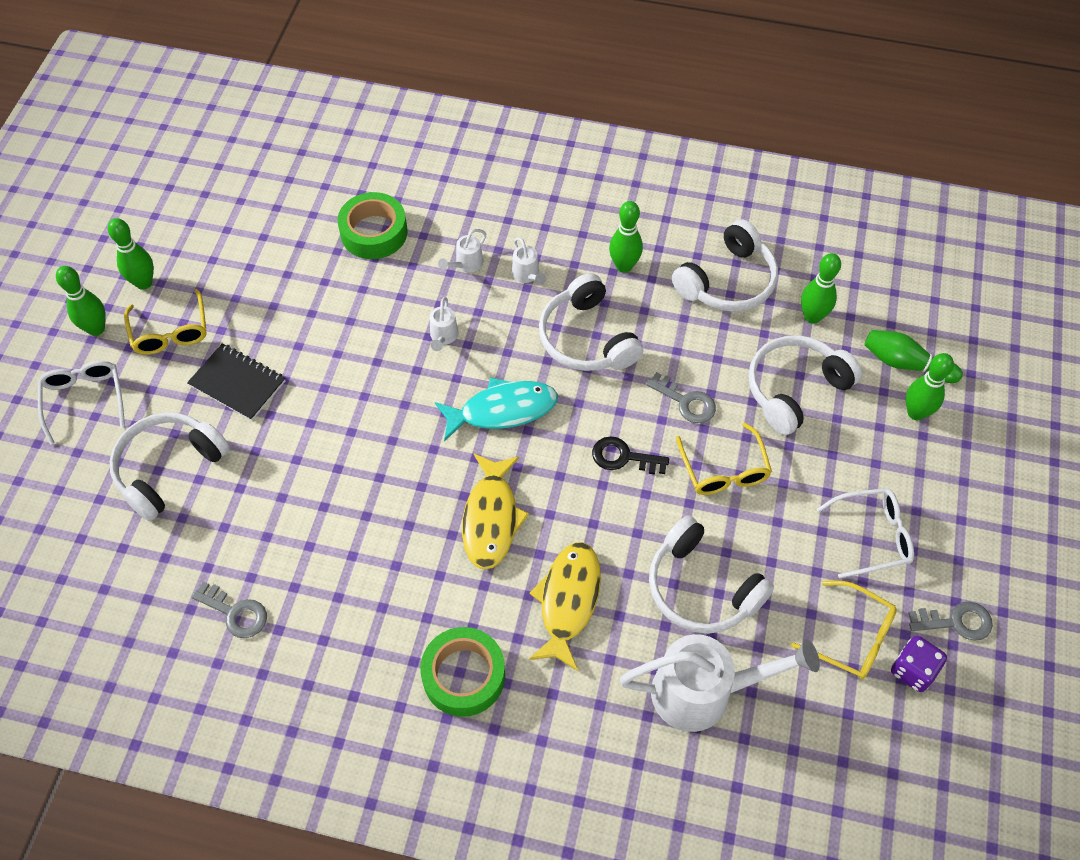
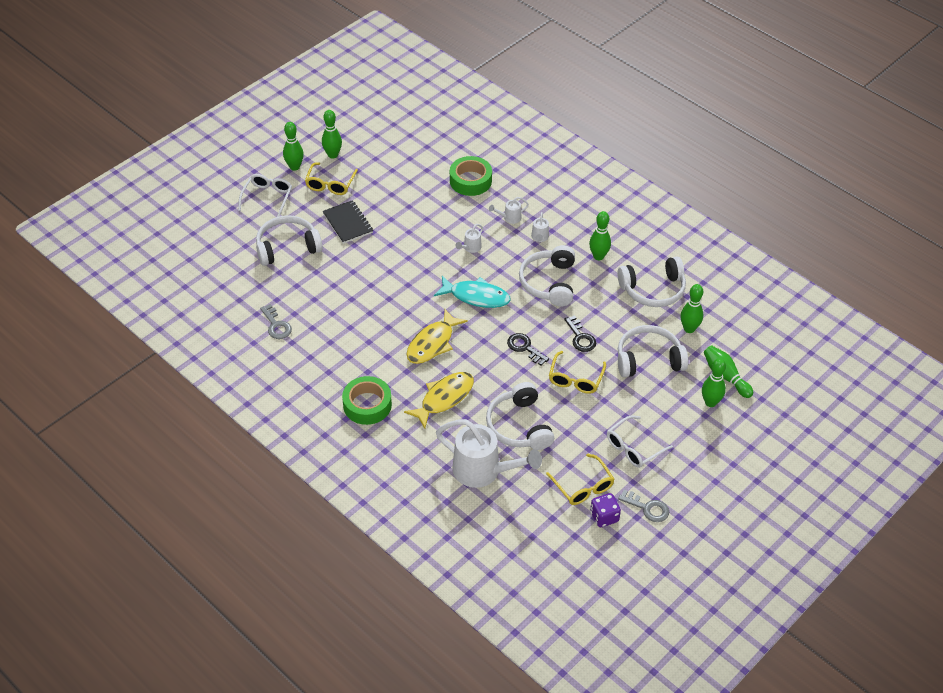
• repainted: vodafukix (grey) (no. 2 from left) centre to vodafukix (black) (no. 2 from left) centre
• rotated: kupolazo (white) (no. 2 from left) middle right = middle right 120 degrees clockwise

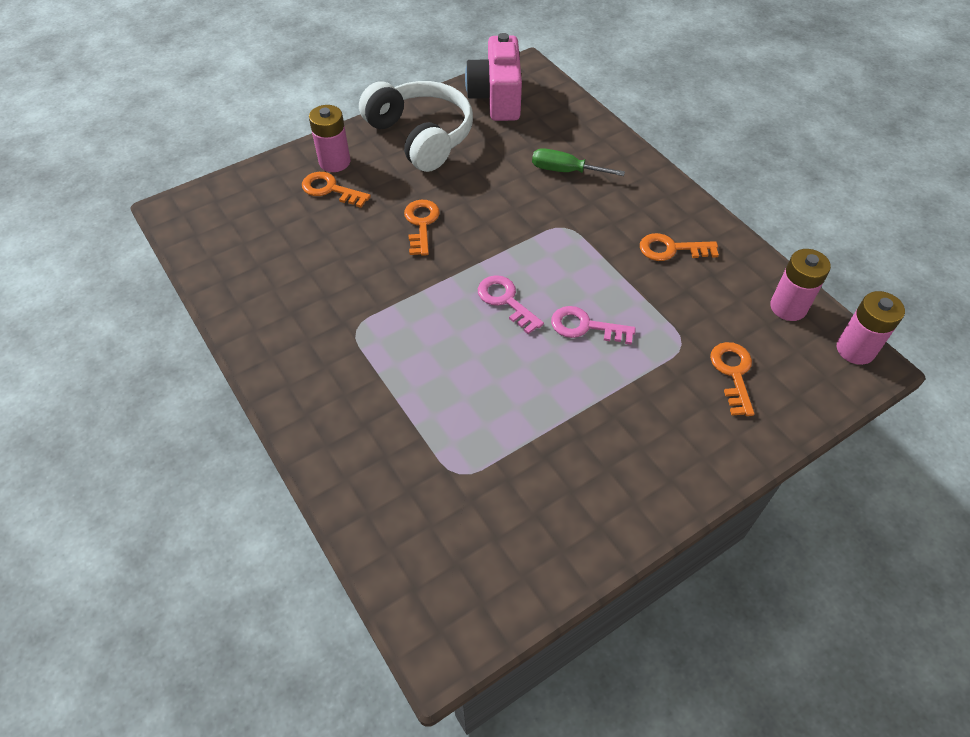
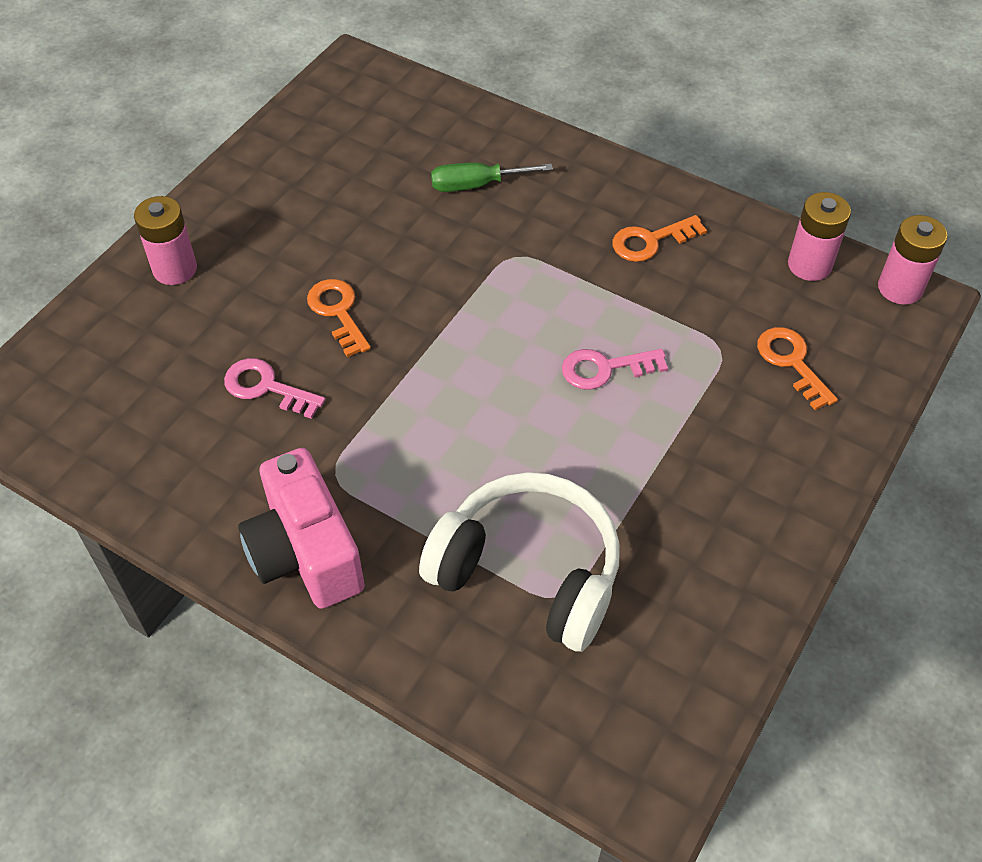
• gone: vodafukix (orange) (no. 1 from left) top centre
• shifted: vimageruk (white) top centre to centre
• shifted: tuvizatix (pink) top centre to middle left
• shifted: vodafukix (pink) (no. 1 from left) centre to middle left

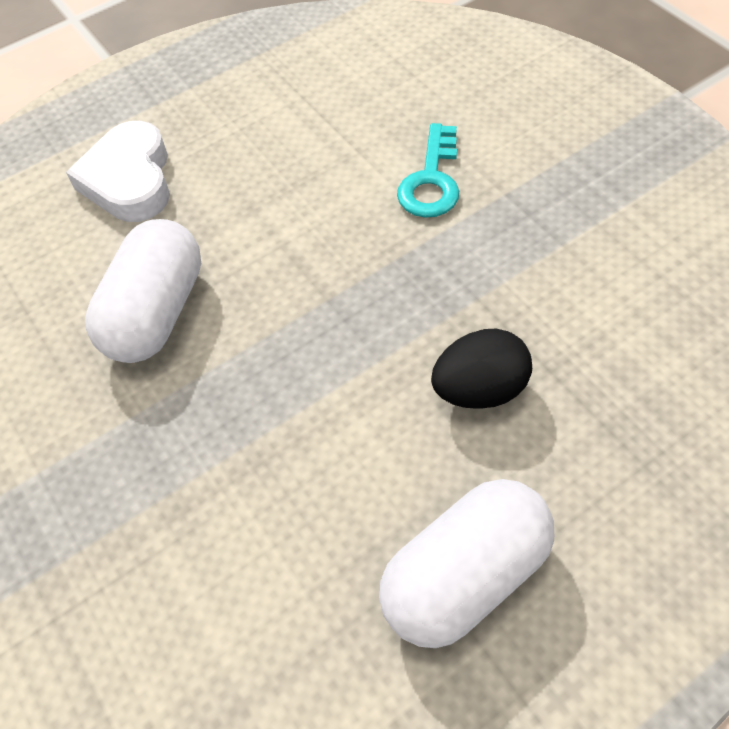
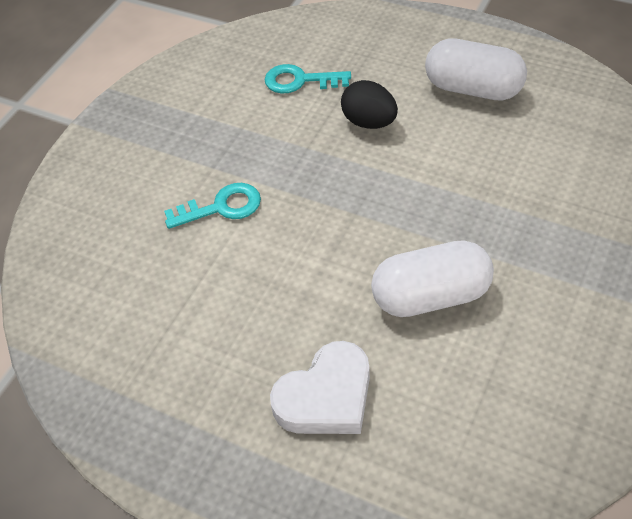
• new: vodafukix (turquoise) (no. 2 from left) top centre

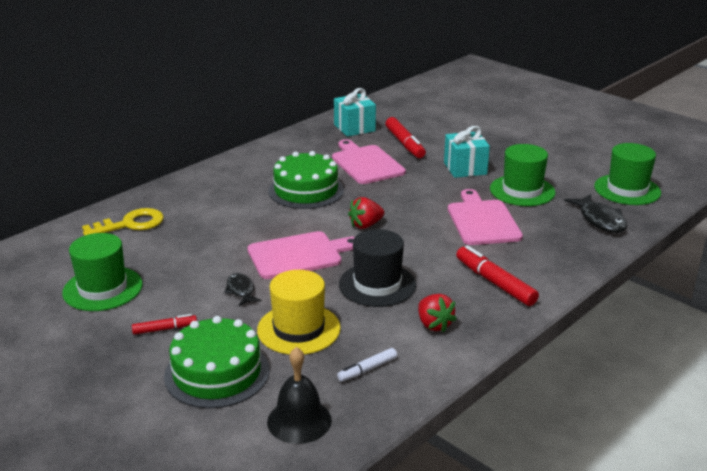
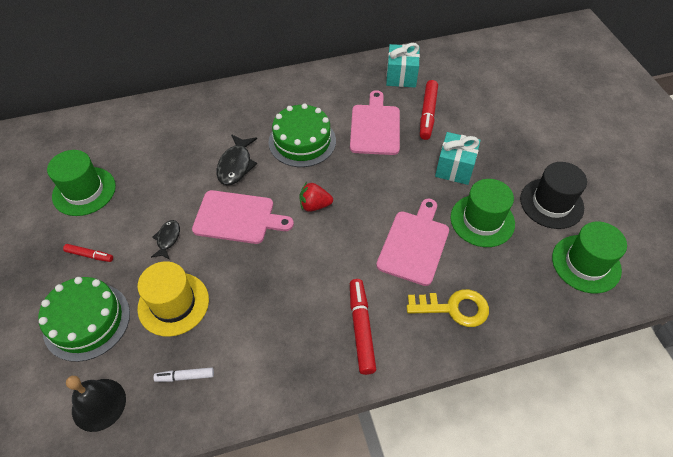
• shifted: vodafukix (yellow) middle left to bottom centre
• shifted: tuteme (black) centre to middle right
• gone: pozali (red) (no. 2 from left) centre
• shifted: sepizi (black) (no. 2 from left) middle right to centre

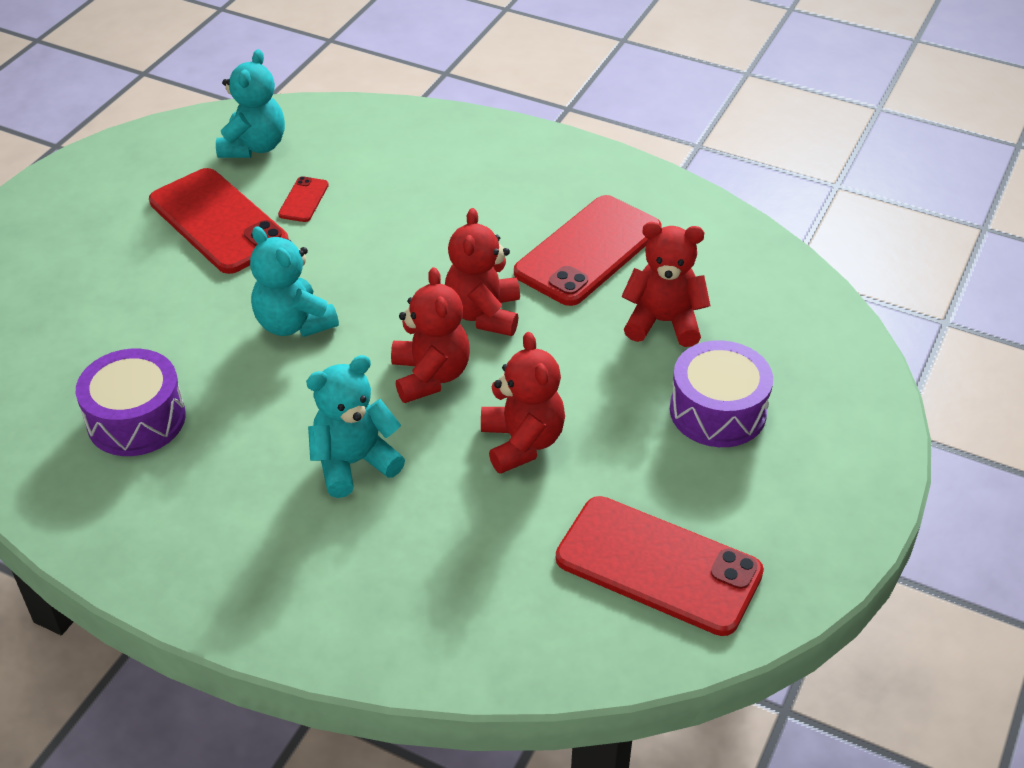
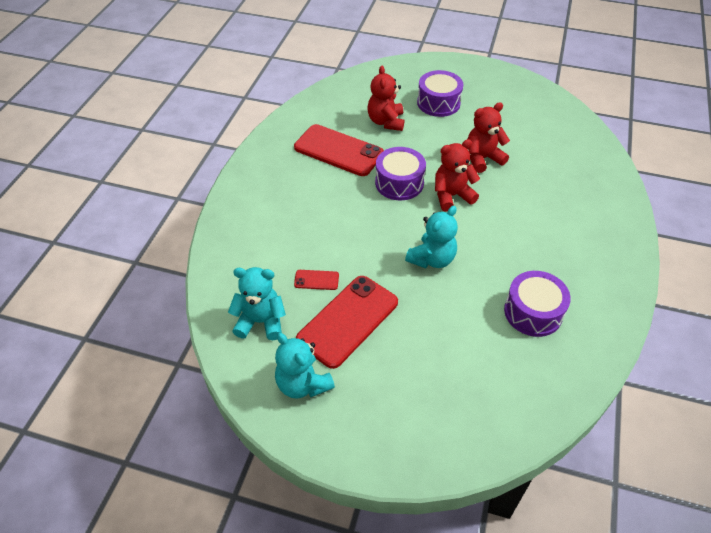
• shifted: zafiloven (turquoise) (no. 3 from left in the first image) centre to zafiloven (turquoise) (no. 2 from left) bottom centre
• swapped: zafiloven (red) (no. 2 from left) centre to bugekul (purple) (no. 1 from left) top centre
• gone: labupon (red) (no. 4 from left) bottom centre

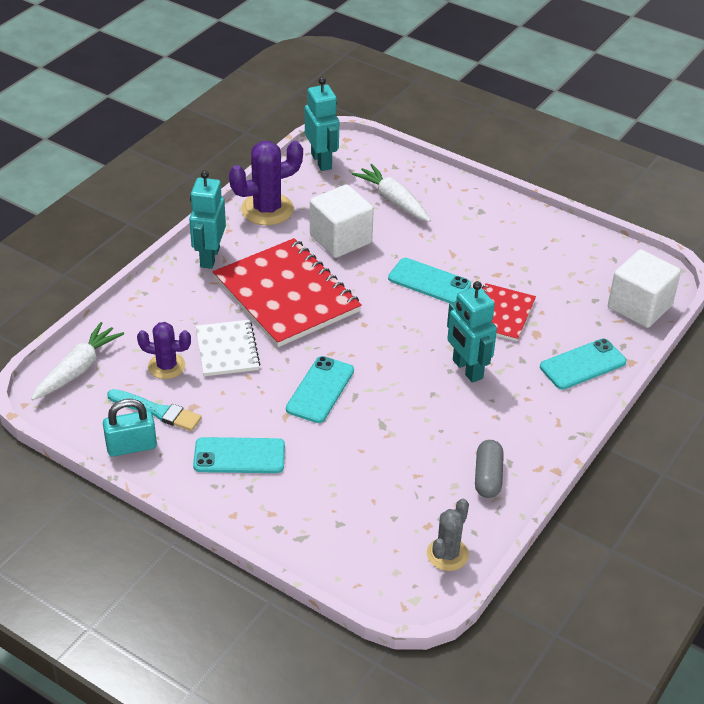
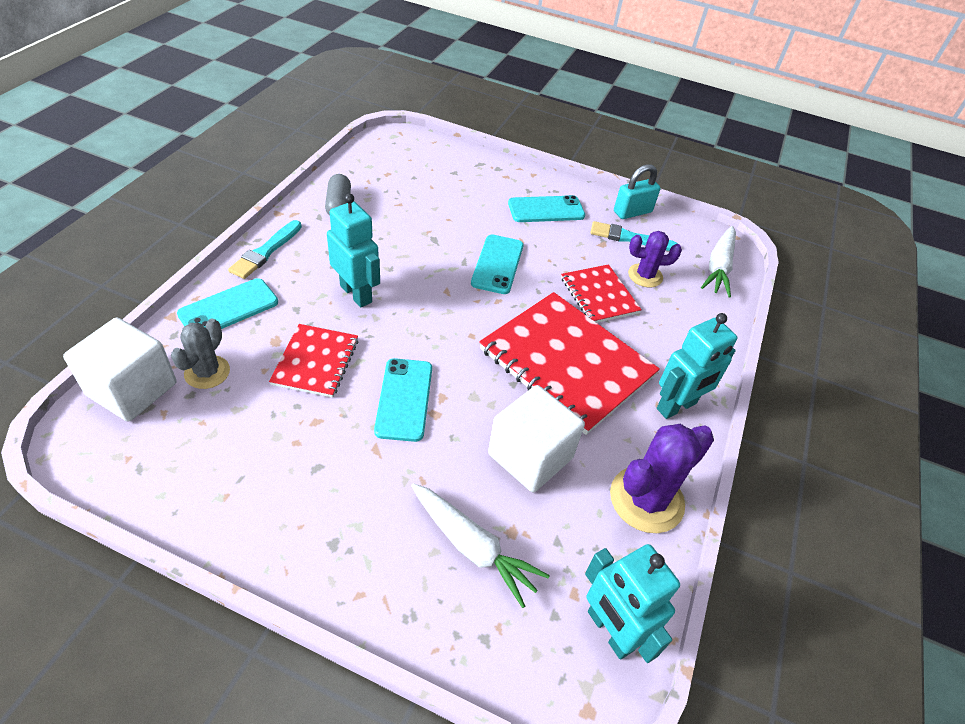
• rotated: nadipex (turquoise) (no. 1 from left in the first image) top left = middle right 60 degrees clockwise
• repainted: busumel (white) middle left to busumel (red) (no. 3 from left) centre
• rotated: labupon (turquoise) (no. 3 from left in the first image) centre = centre 75 degrees clockwise
• shifted: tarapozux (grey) bottom centre to middle left
• new: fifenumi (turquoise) (no. 1 from left) middle left

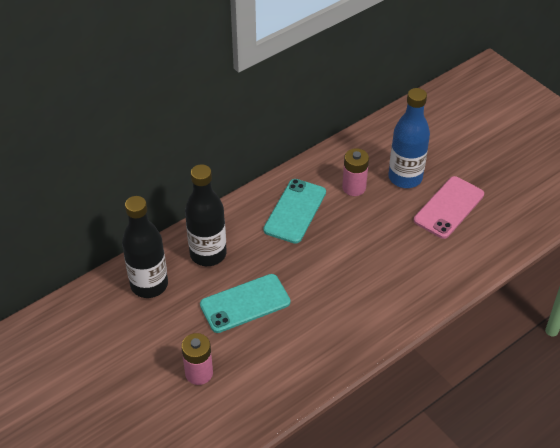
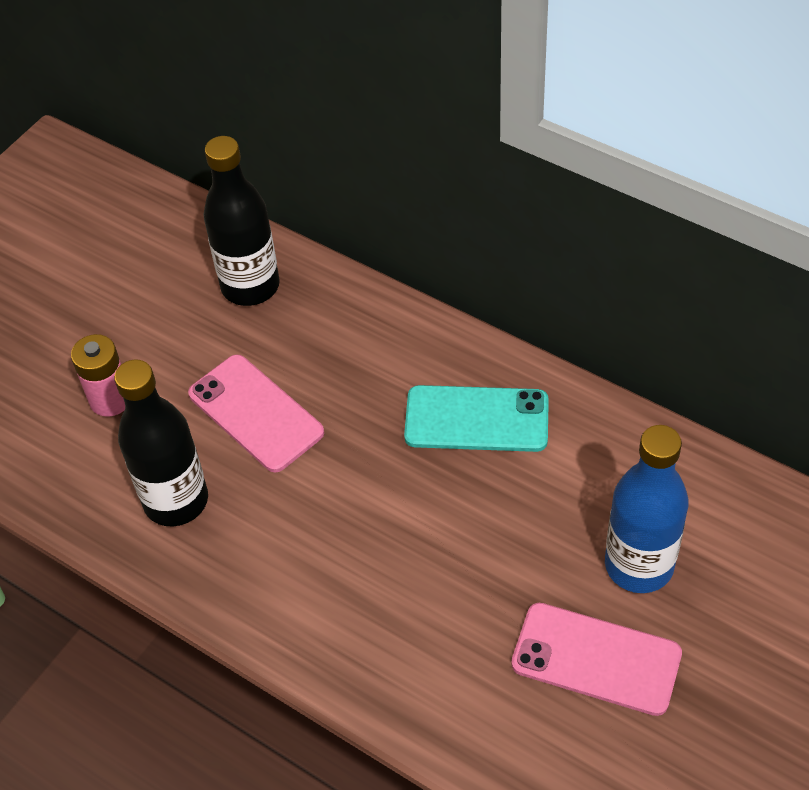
• shifted: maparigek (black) (no. 2 from left in the first image) centre to maparigek (black) (no. 1 from left) middle left
• repainted: labupon (turquoise) (no. 1 from left) bottom centre to labupon (pink) (no. 1 from left) middle left
• gone: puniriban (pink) (no. 2 from left) centre

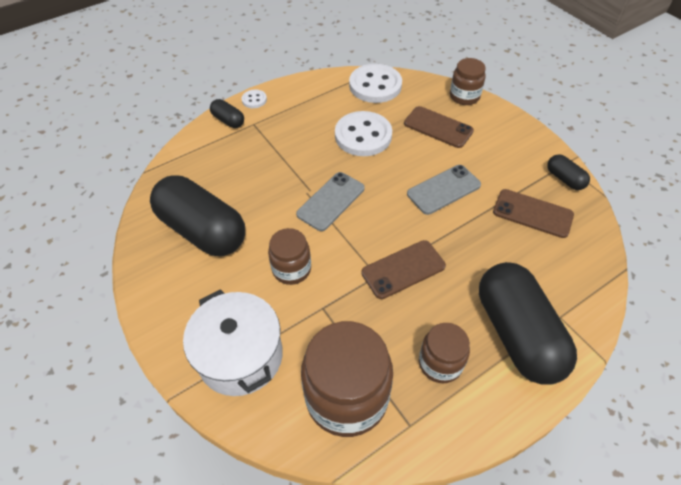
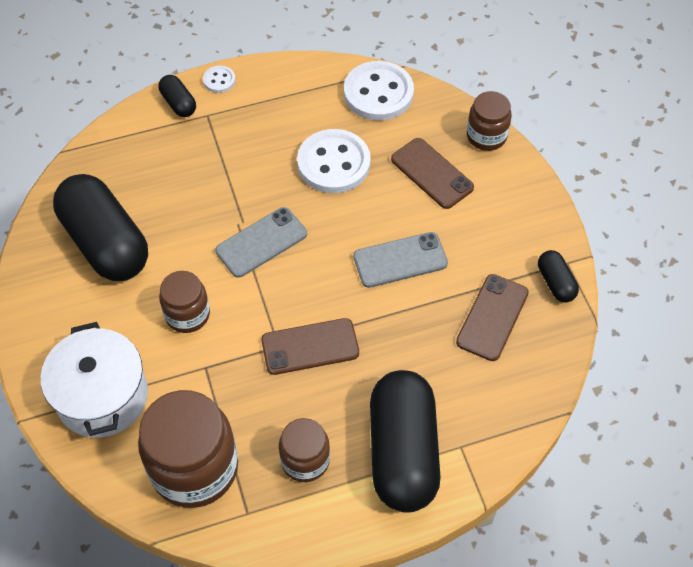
• rotated: labupon (brown) (no. 3 from left) middle right = middle right 75 degrees clockwise

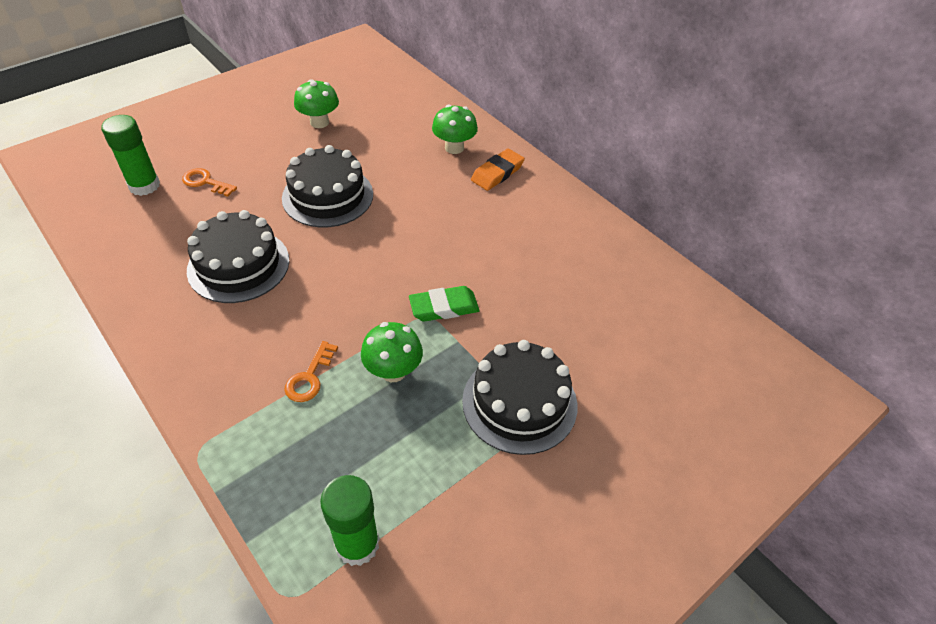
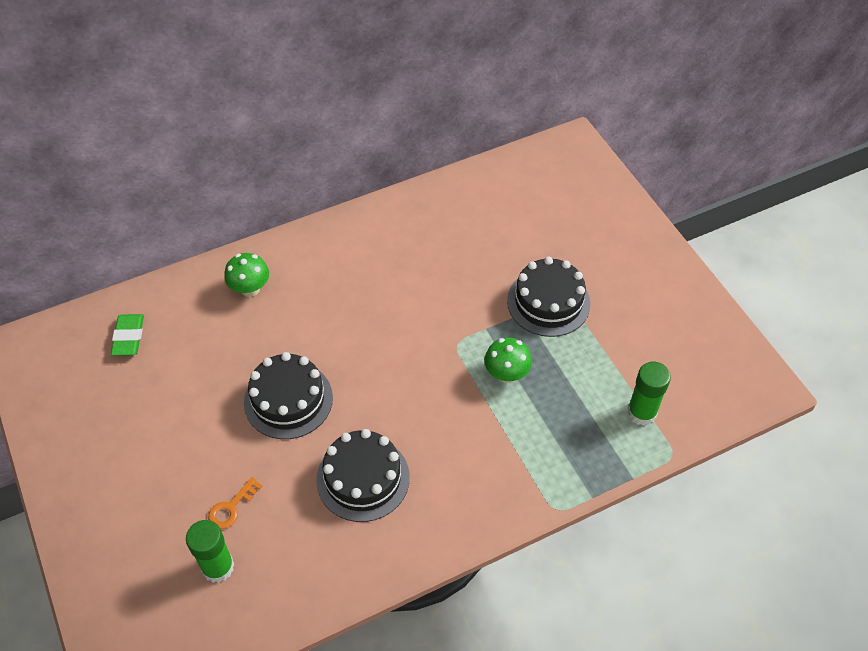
• gone: vodafukix (orange) (no. 2 from left) middle left
• gone: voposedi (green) (no. 1 from left) top centre
• shifted: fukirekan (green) centre to middle left
• gone: fukirekan (orange) top centre

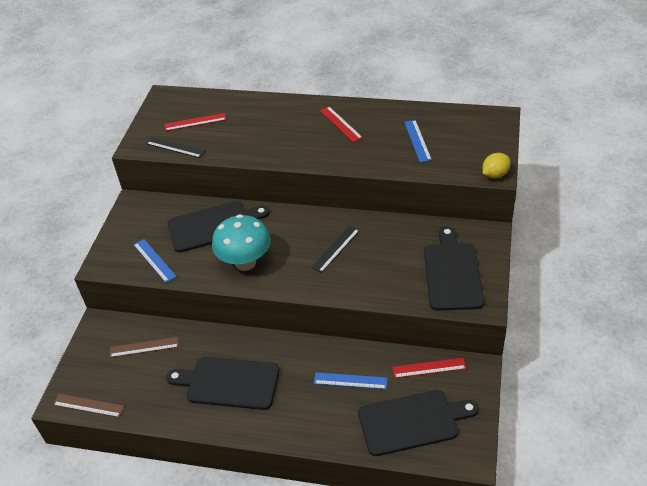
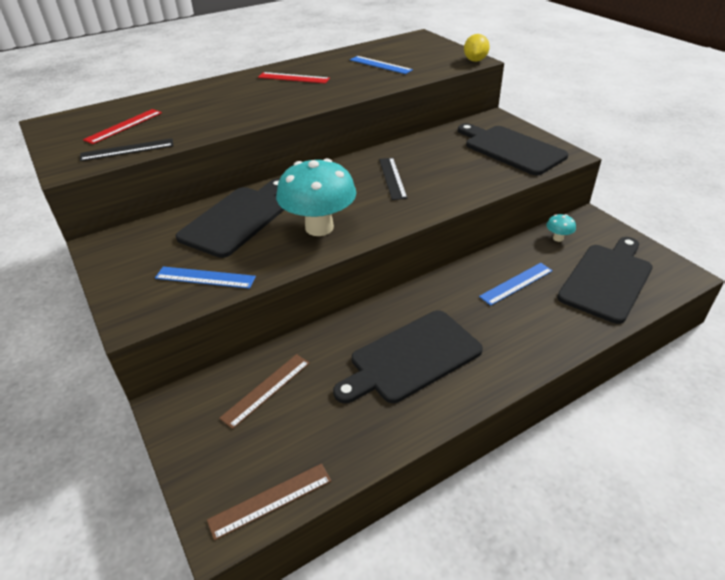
• swapped: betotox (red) (no. 3 from left) bottom centre to voposedi (turquoise) (no. 2 from left) middle right

